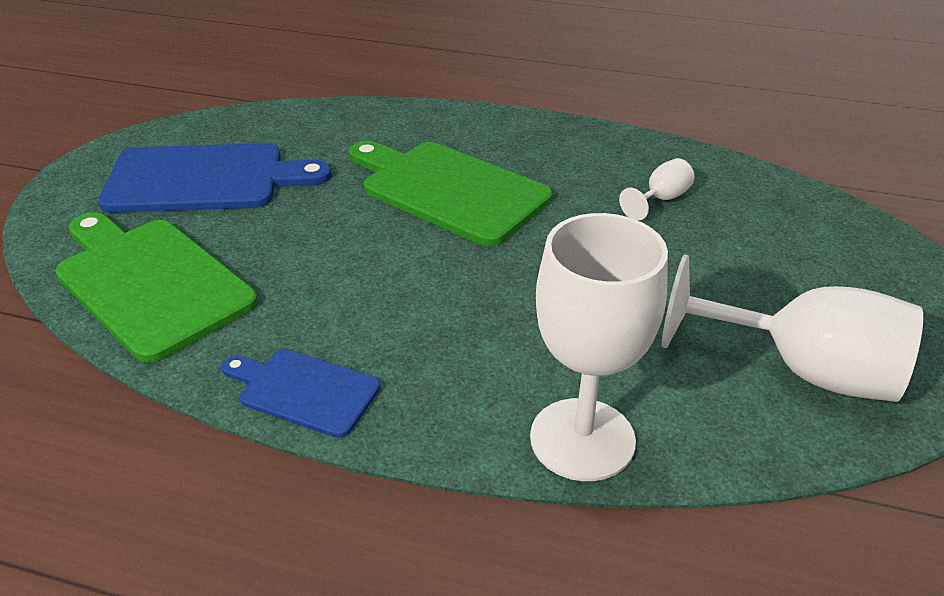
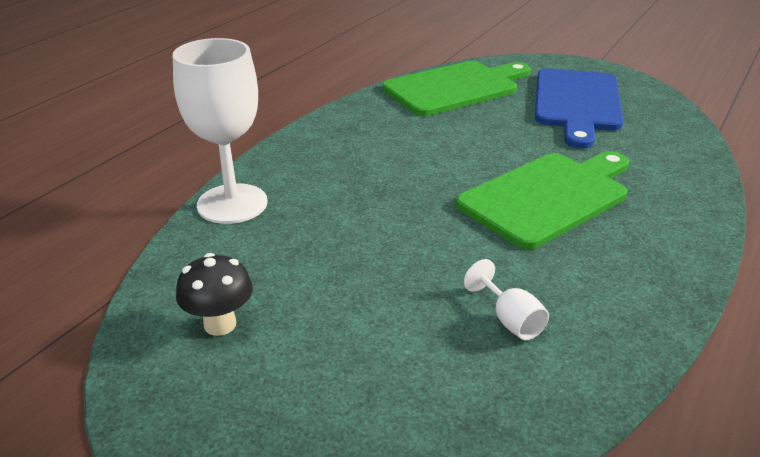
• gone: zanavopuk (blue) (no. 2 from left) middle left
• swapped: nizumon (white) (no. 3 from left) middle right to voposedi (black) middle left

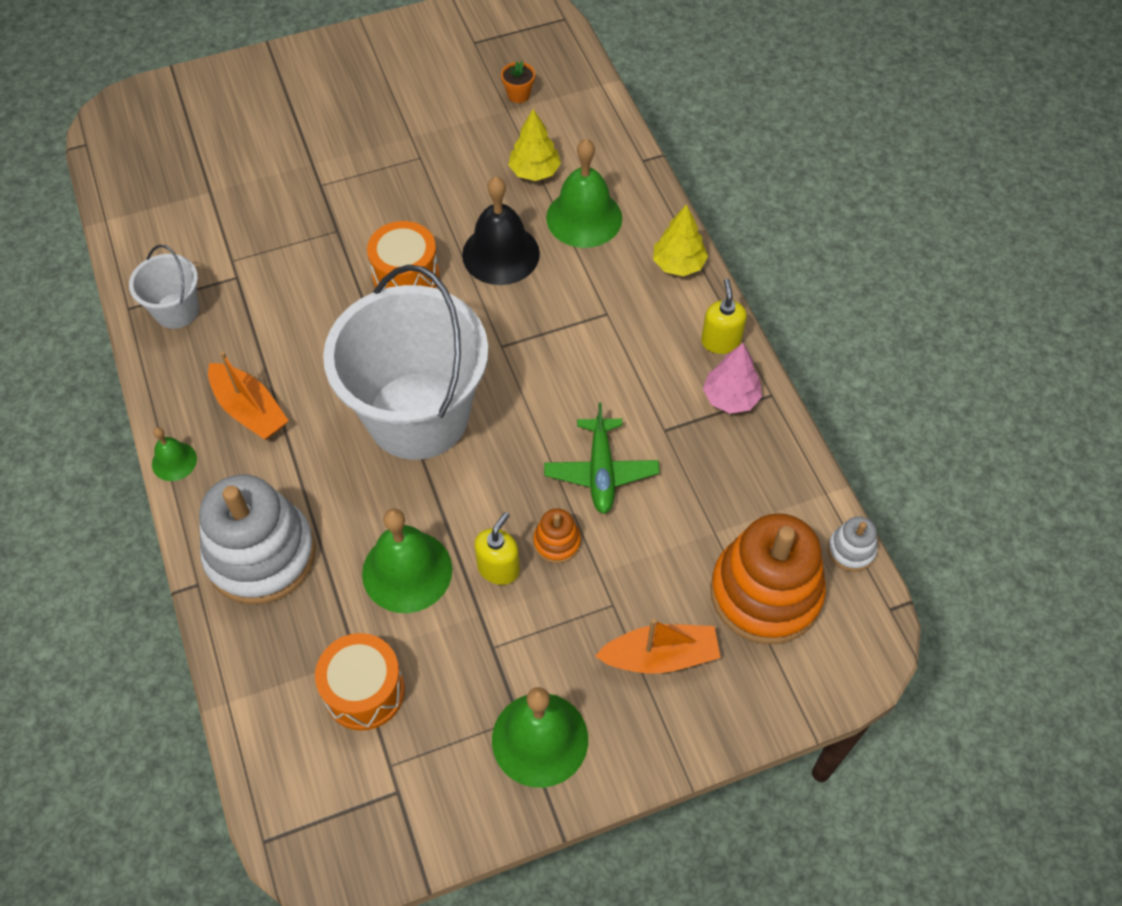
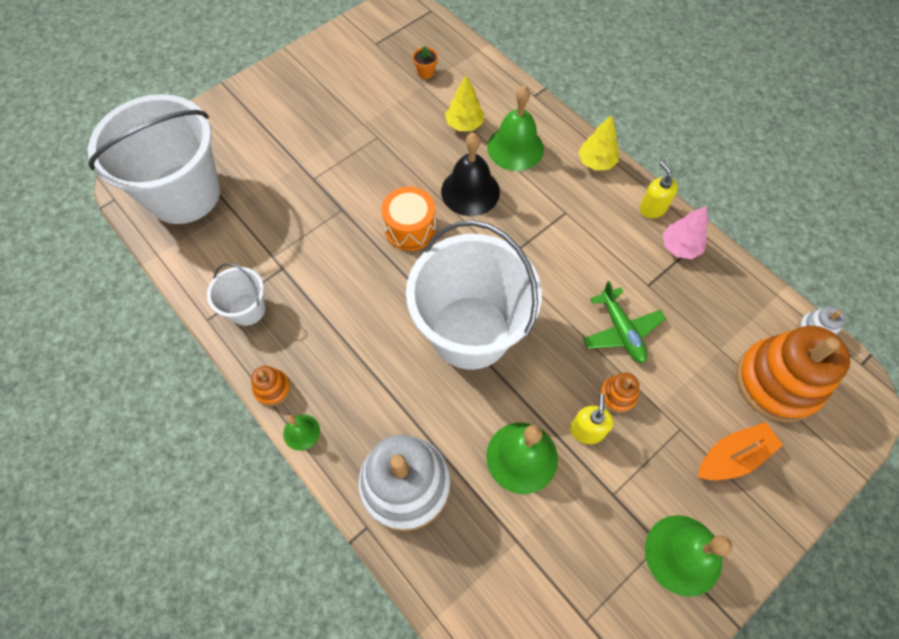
• gone: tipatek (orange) (no. 1 from left) middle left
• gone: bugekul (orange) (no. 1 from left) bottom left
• new: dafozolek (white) (no. 1 from left) top left
• new: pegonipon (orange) (no. 1 from left) middle left

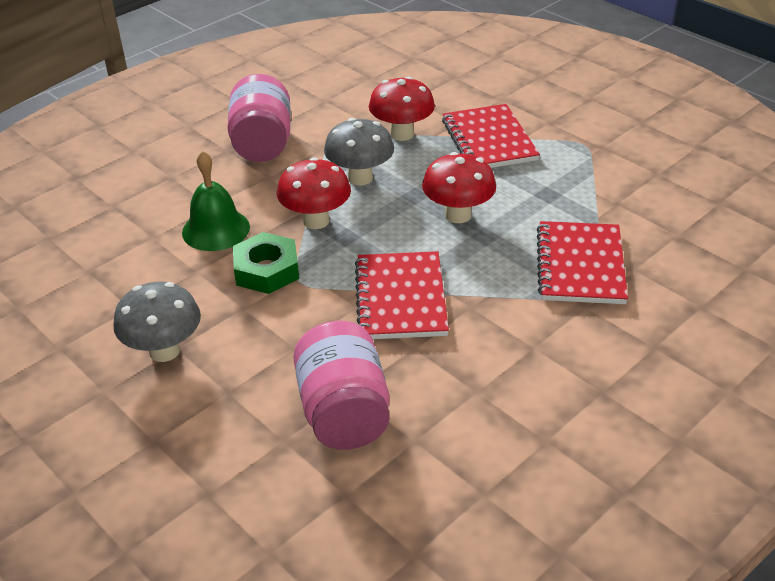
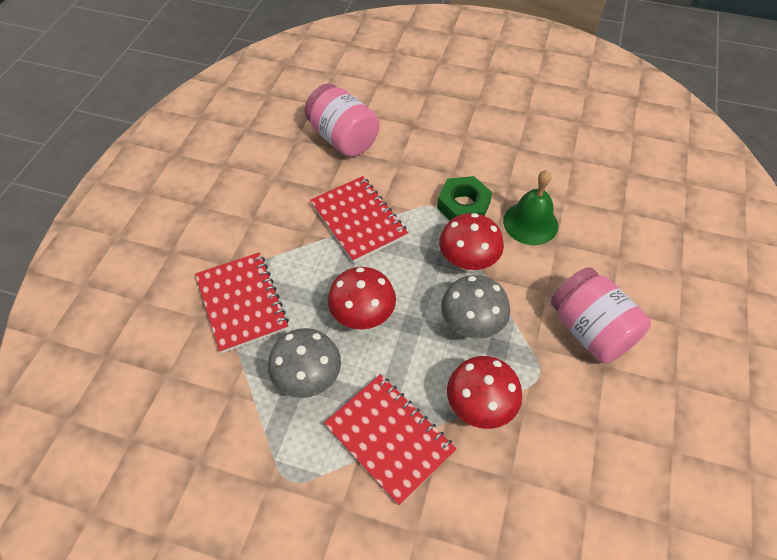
• shifted: voposedi (grey) (no. 1 from left) middle left to centre

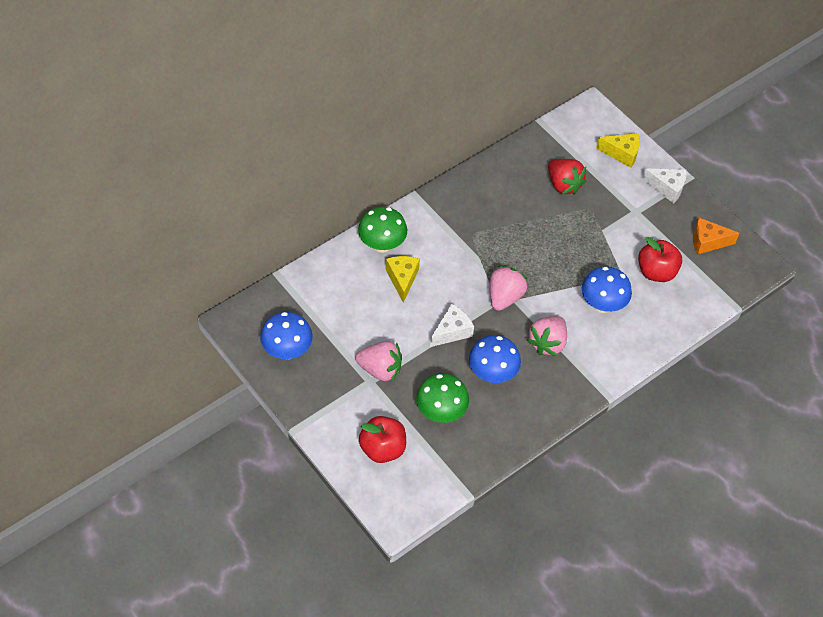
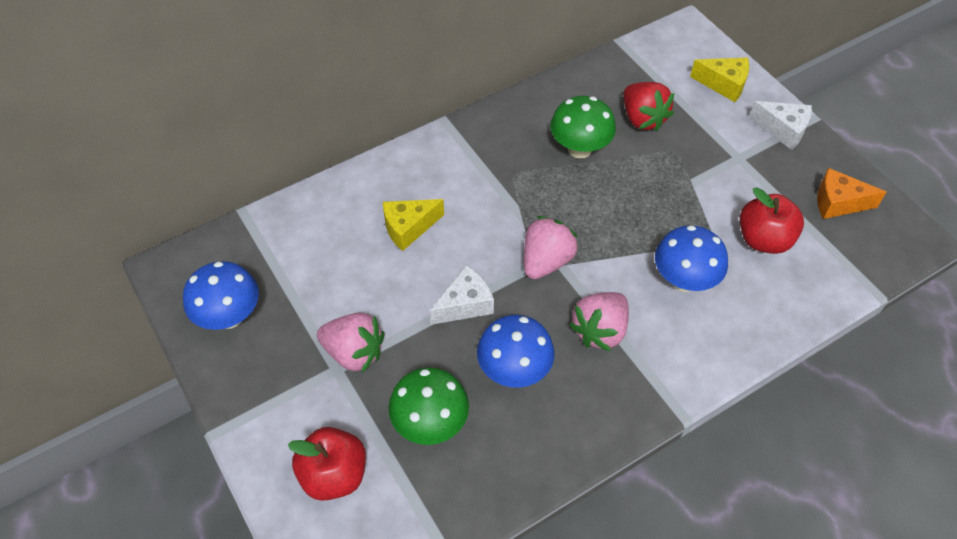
• shifted: voposedi (green) (no. 1 from left in the first image) centre to voposedi (green) (no. 2 from left) top centre
• rotated: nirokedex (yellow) (no. 1 from left) centre = centre 120 degrees counterclockwise

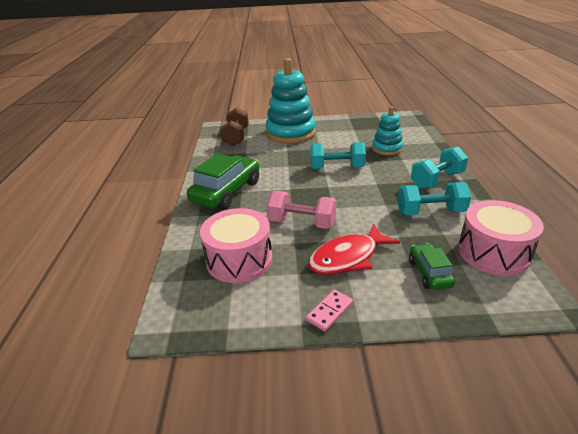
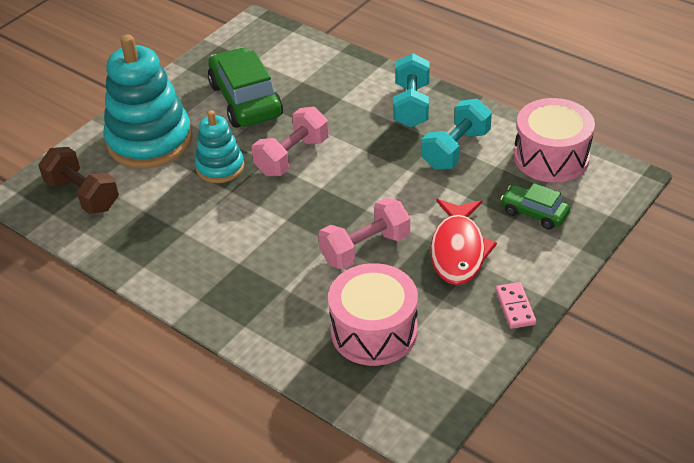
• shifted: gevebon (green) (no. 1 from left) centre to top centre
• repainted: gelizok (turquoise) (no. 1 from left) centre to gelizok (pink) (no. 1 from left) top centre
• shifted: pegonipon (turquoise) (no. 2 from left) top right to top left

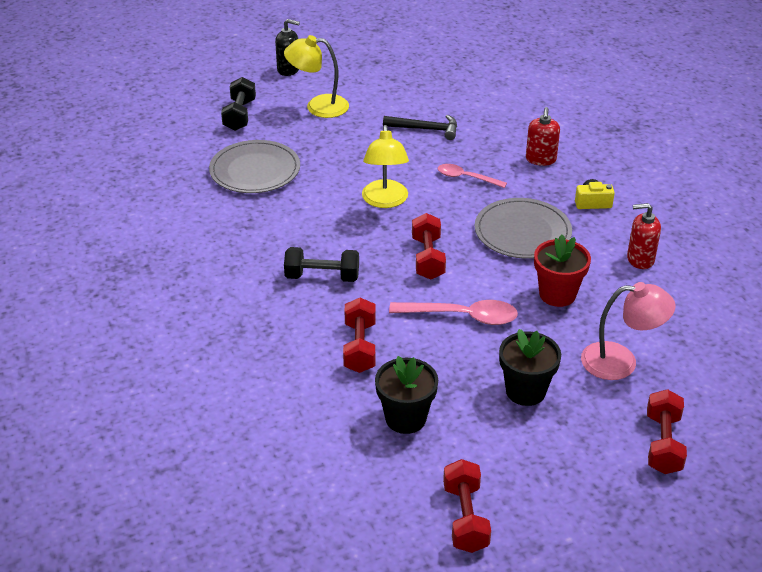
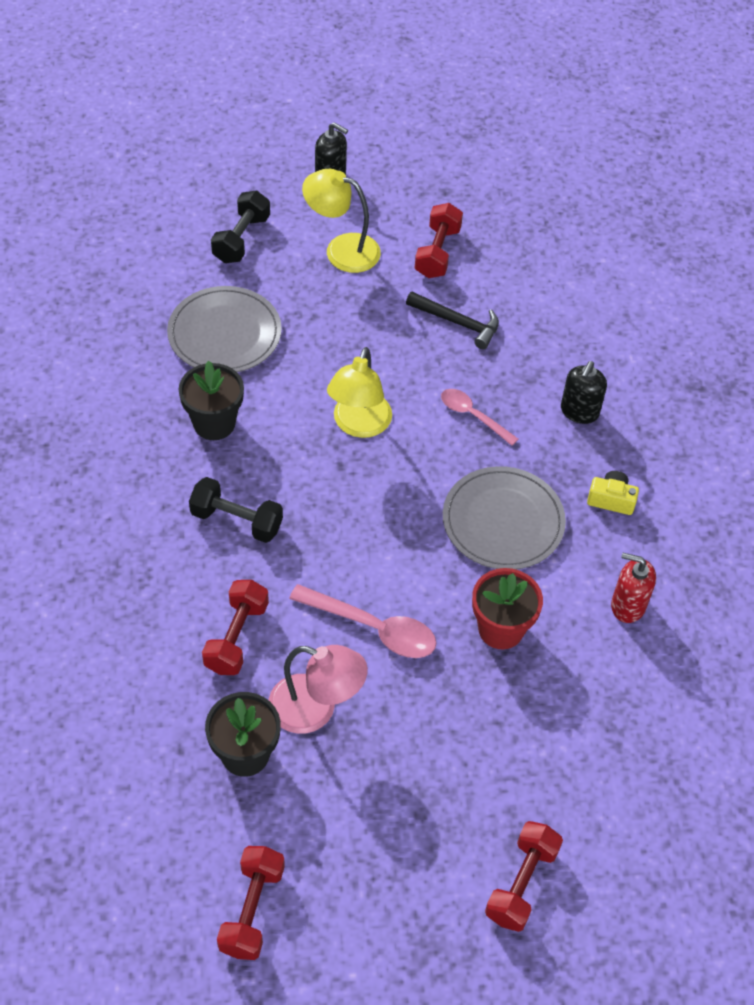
• shifted: gelizok (red) (no. 2 from left in the first image) centre to gelizok (red) (no. 3 from left) top centre
• shifted: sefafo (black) (no. 2 from left in the first image) middle right to sefafo (black) (no. 1 from left) middle left
• repainted: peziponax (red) (no. 1 from left) top right to peziponax (black) (no. 2 from left) middle right
• shifted: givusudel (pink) middle right to bottom centre

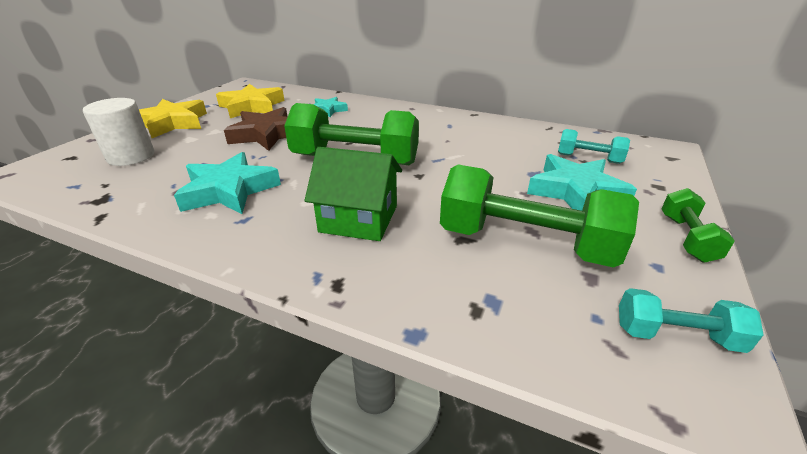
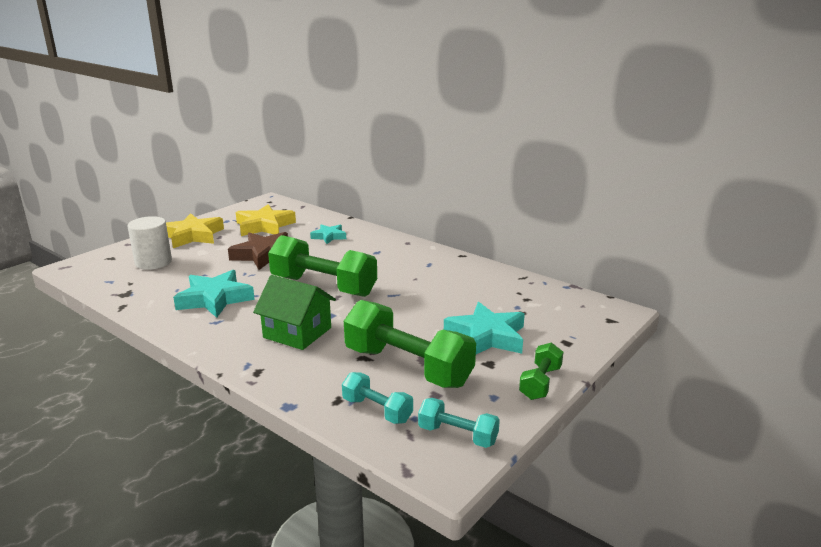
• shifted: gelizok (turquoise) (no. 1 from left) top right to bottom centre

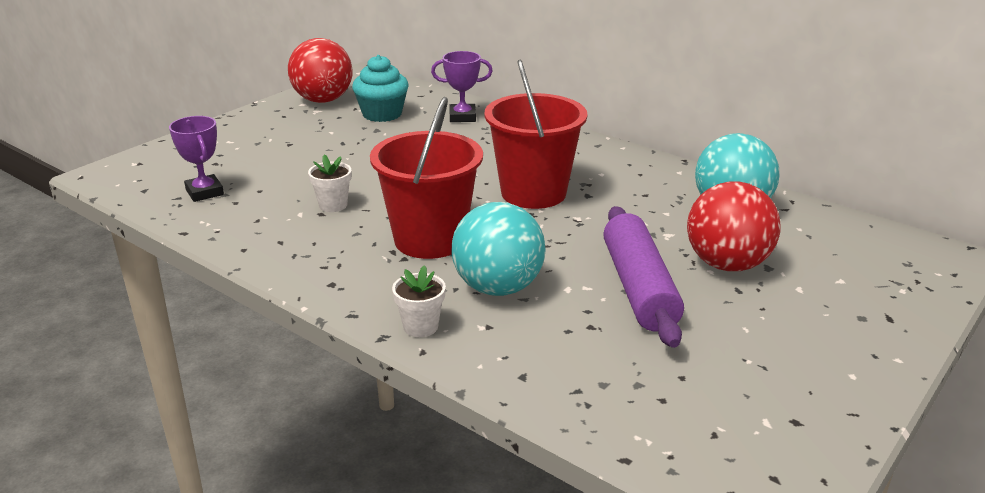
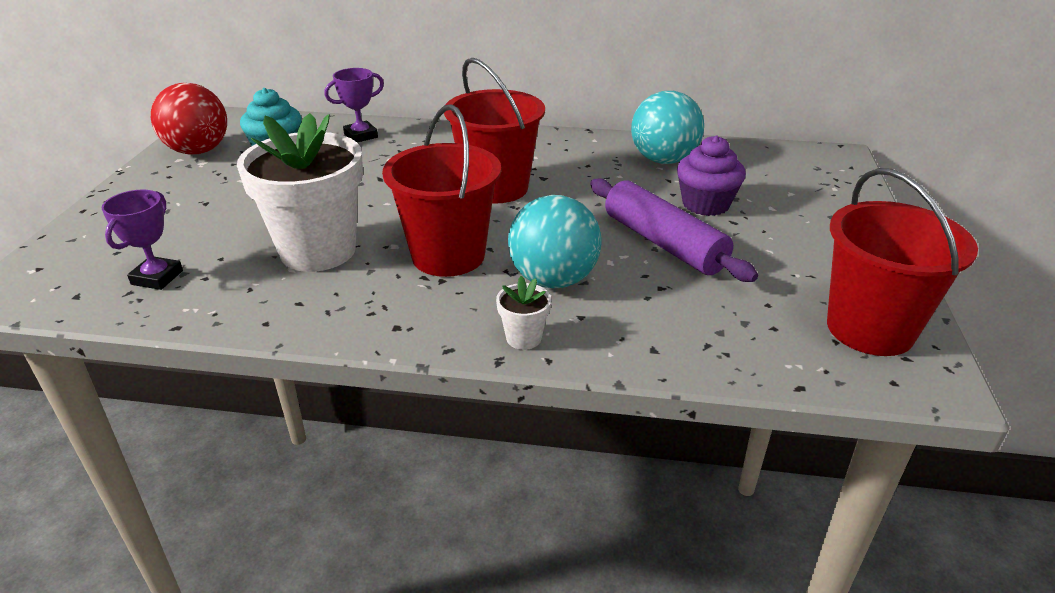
• rotated: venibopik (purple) (no. 1 from left) top left = middle left 75 degrees clockwise
• scaled: sefafo (white) (no. 1 from left) centre = top left x2.47
• swapped: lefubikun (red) (no. 2 from left) middle right to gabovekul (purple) top right
• new: dafozolek (red) (no. 3 from left) middle right

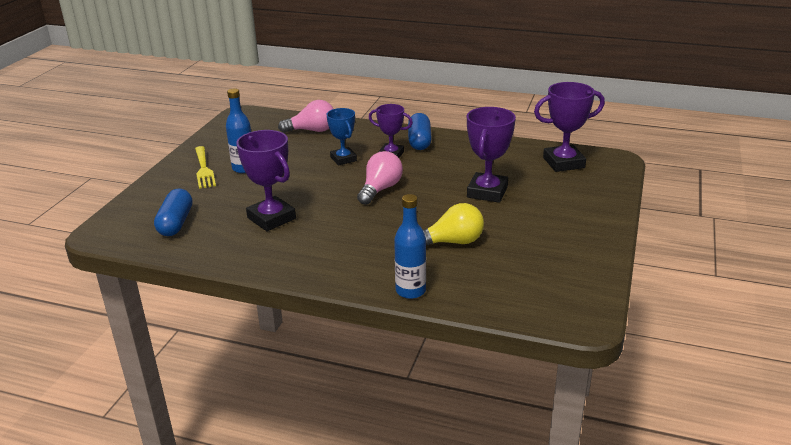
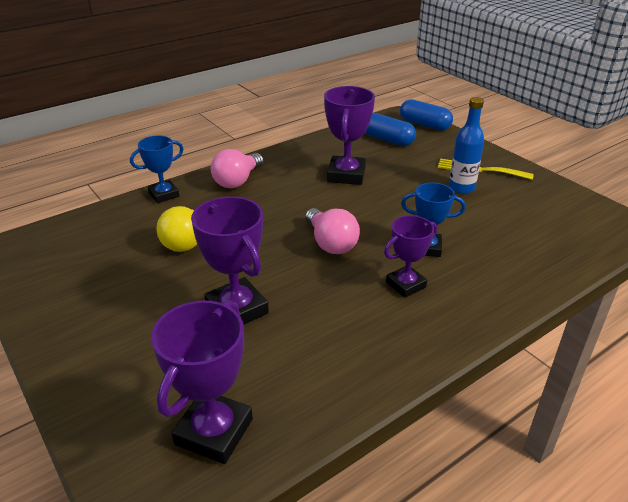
• rotated: venibopik (purple) (no. 1 from left in the first image) centre = top centre 75 degrees counterclockwise
• shifted: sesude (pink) (no. 1 from left) top centre to centre
• swapped: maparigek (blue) (no. 2 from left) centre to venibopik (blue) (no. 1 from left) middle left
• shifted: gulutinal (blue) (no. 2 from left) top centre to top right

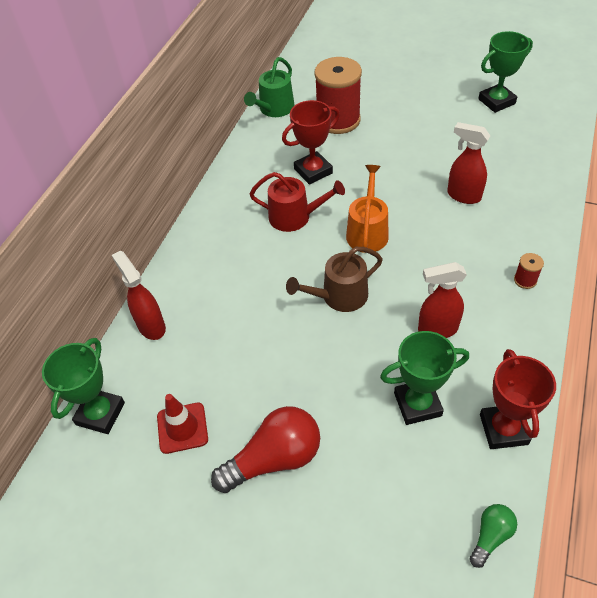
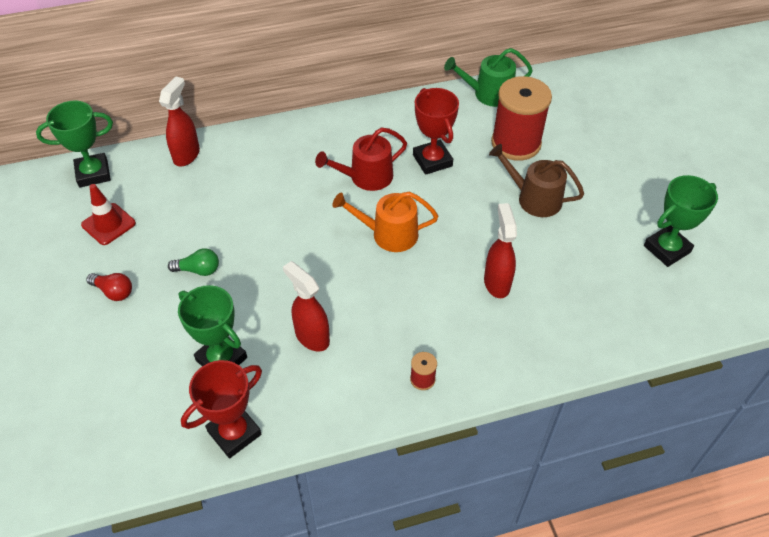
• scaled: sesude (red) bottom centre = middle left x0.52
• rotated: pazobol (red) centre = top centre 90 degrees clockwise
• rotated: venibopik (red) (no. 1 from left in the first image) top centre = top centre 45 degrees clockwise
• shifted: pazobol (brown) centre to middle right
• rotated: pazobol (orange) centre = centre 150 degrees counterclockwise
• shifted: sesude (green) bottom right to middle left
• rotated: venibopik (green) (no. 3 from left) top right = middle right 60 degrees counterclockwise

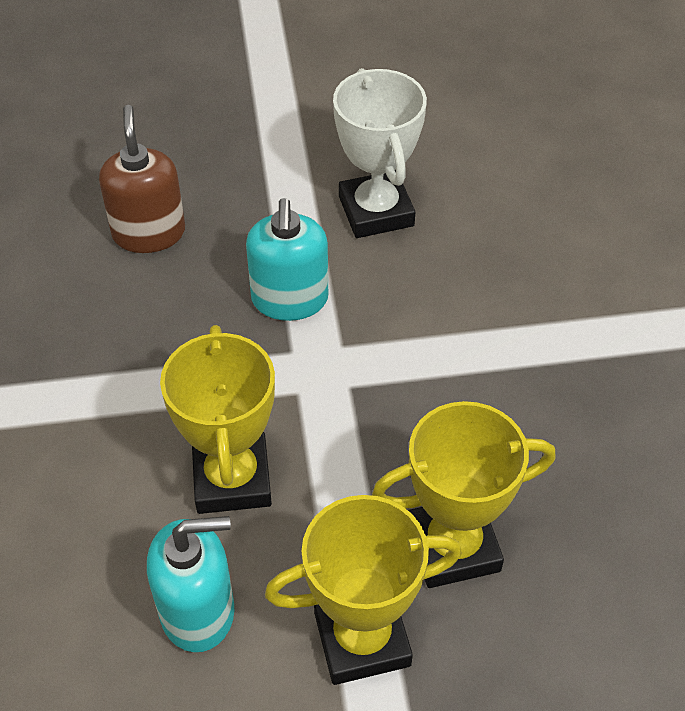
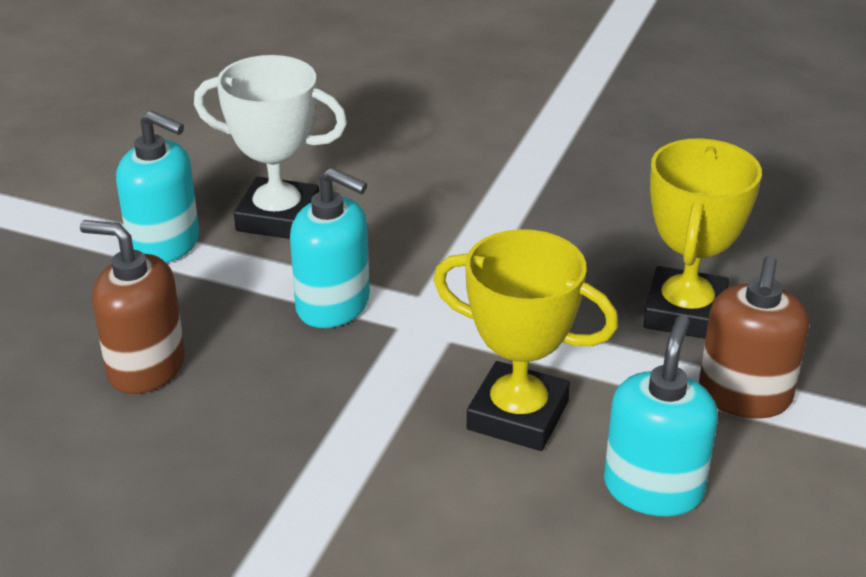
• swapped: venibopik (yellow) (no. 2 from left) bottom centre to peziponax (brown) (no. 2 from left) middle right
• new: peziponax (turquoise) (no. 1 from left) top left

